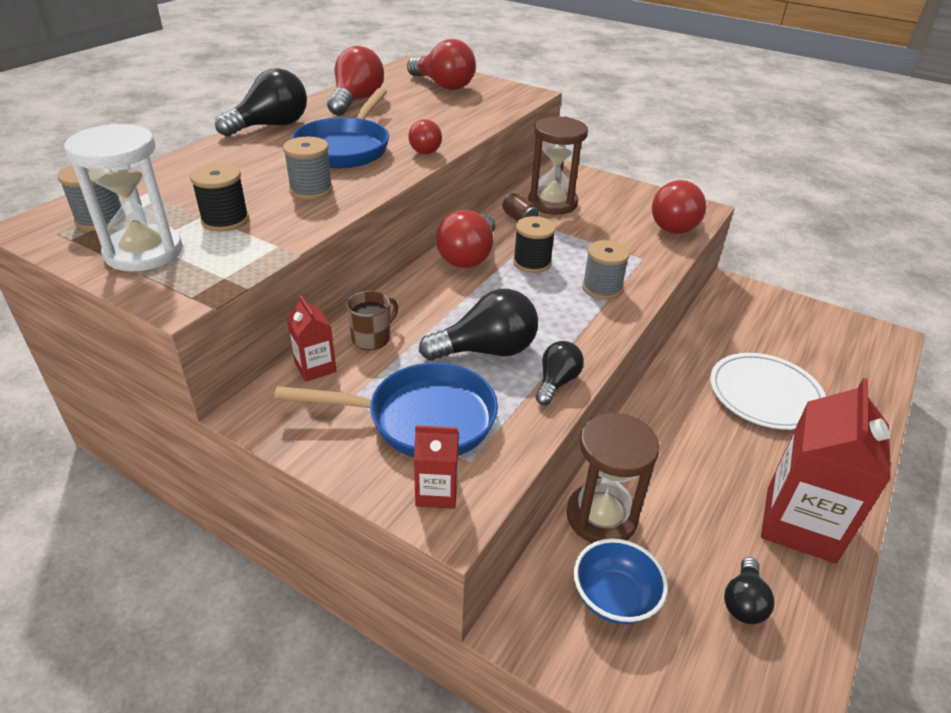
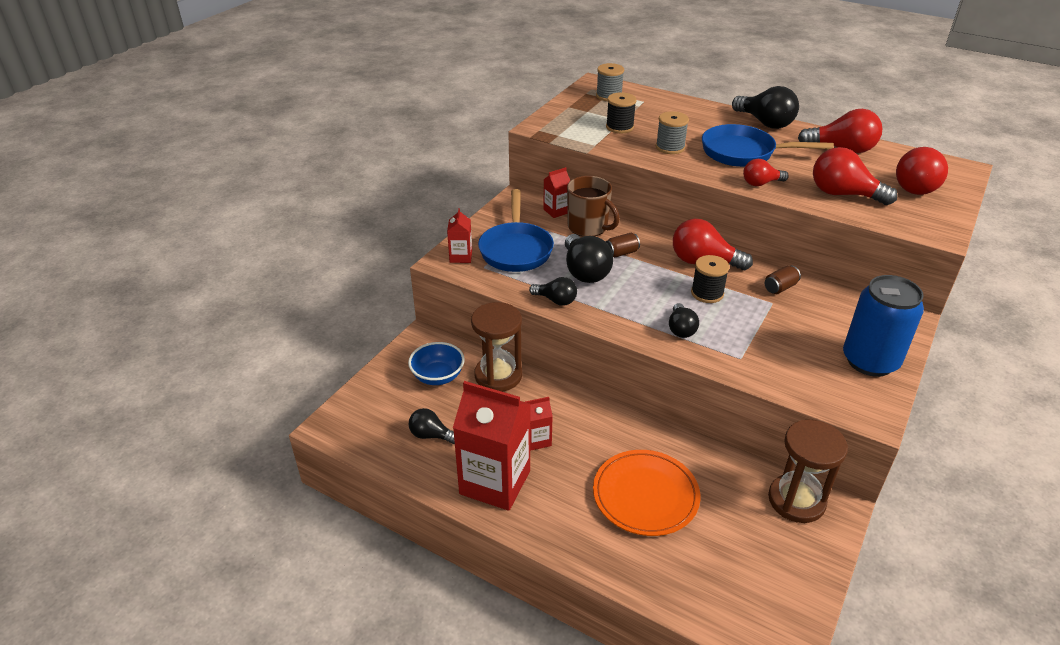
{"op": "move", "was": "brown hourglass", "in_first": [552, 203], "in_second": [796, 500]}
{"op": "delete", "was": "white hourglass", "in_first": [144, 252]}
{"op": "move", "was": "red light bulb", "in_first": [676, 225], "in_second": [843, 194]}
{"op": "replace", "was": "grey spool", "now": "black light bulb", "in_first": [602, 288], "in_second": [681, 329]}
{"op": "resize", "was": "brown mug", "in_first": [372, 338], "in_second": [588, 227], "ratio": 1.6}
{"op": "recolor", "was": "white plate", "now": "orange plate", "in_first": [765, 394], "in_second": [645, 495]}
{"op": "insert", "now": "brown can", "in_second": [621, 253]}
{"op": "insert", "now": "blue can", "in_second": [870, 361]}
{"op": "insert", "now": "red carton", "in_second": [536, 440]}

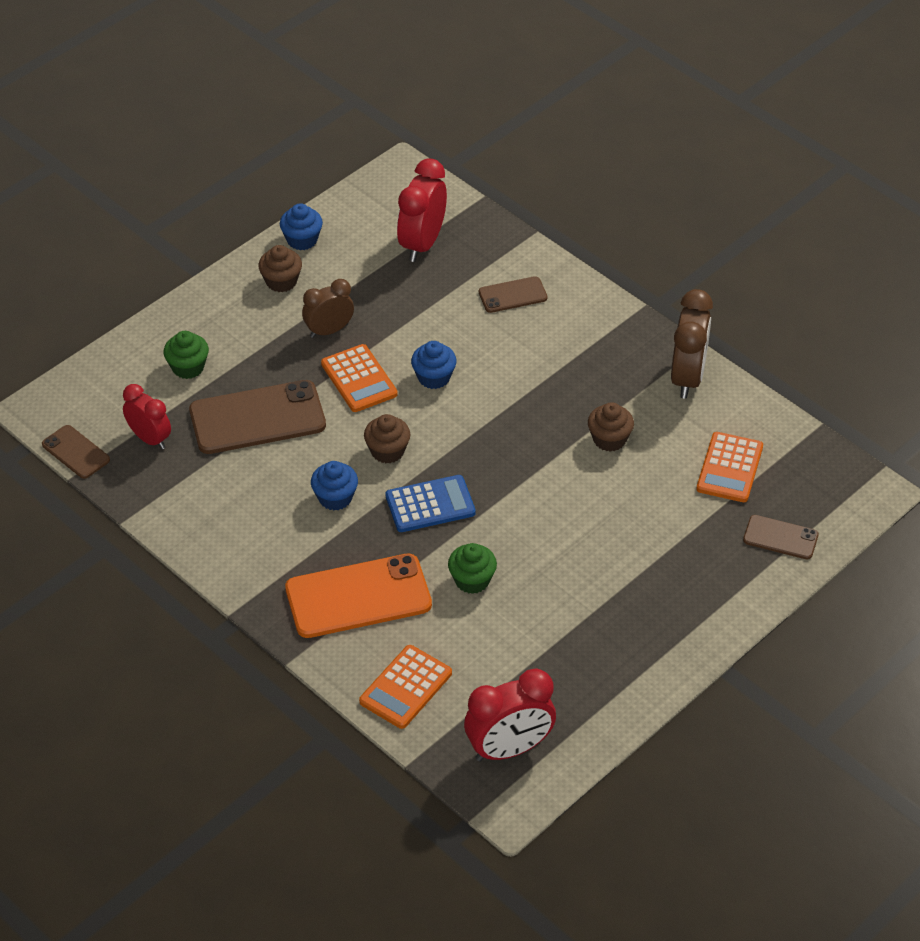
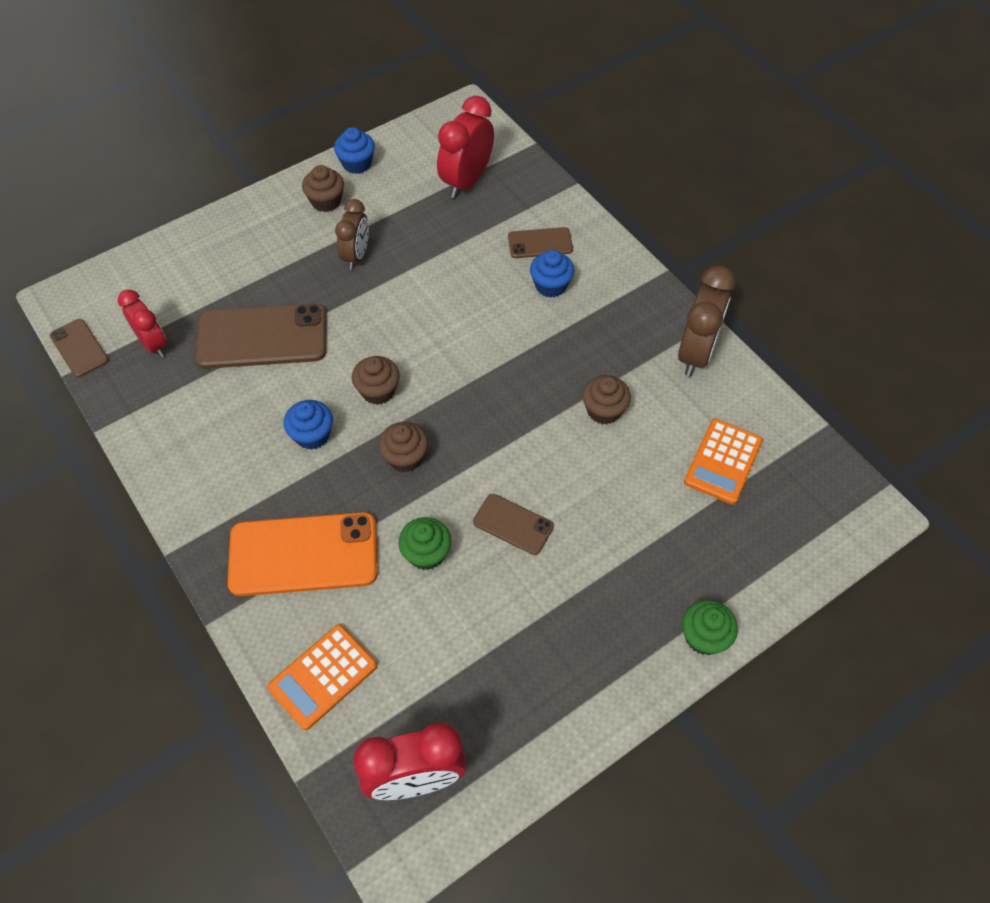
{"op": "rotate", "was": "brown clock", "in_first": [329, 331], "in_second": [356, 256], "clockwise": 120}
{"op": "move", "was": "green cupcake", "in_first": [188, 367], "in_second": [704, 637]}
{"op": "move", "was": "blue cupcake", "in_first": [434, 377], "in_second": [550, 285]}
{"op": "delete", "was": "orange calculator", "in_first": [359, 379]}
{"op": "replace", "was": "blue calculator", "now": "brown cupcake", "in_first": [430, 504], "in_second": [405, 457]}
{"op": "move", "was": "brown phone", "in_first": [780, 537], "in_second": [513, 524]}

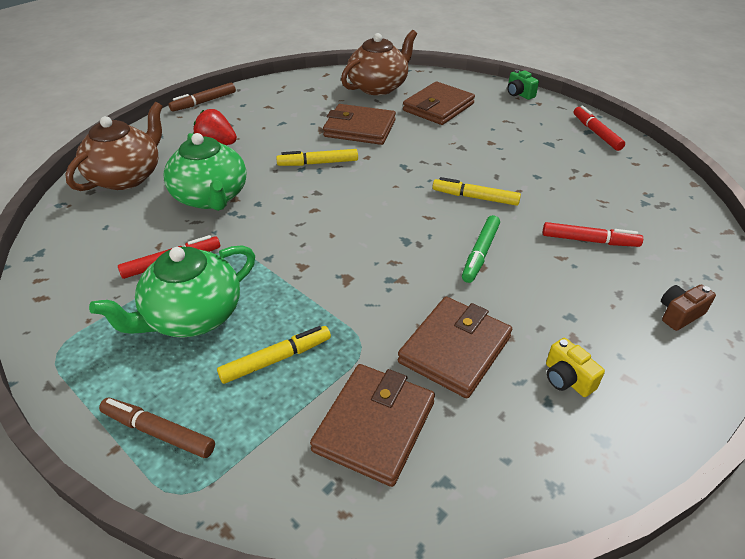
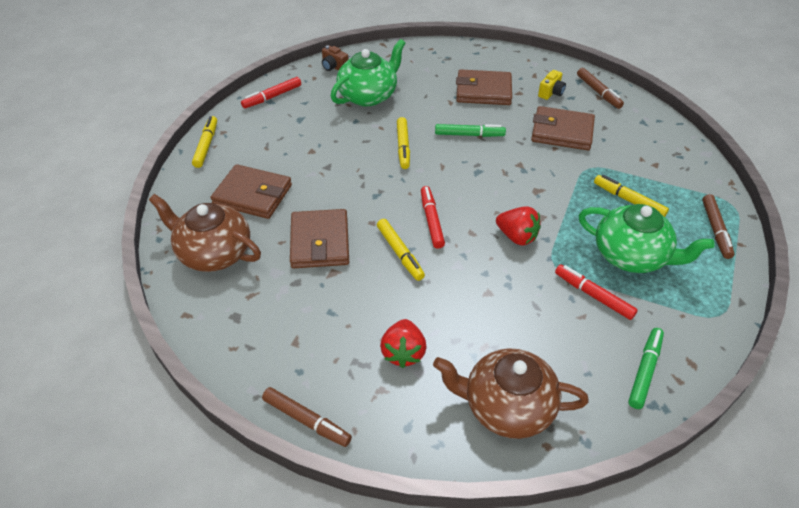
{"op": "replace", "was": "green camera", "now": "yellow marker", "in_first": [519, 94], "in_second": [206, 145]}
{"op": "move", "was": "green teapot", "in_first": [211, 197], "in_second": [368, 96]}
{"op": "move", "was": "red marker", "in_first": [589, 241], "in_second": [431, 220]}
{"op": "move", "was": "brown camera", "in_first": [679, 314], "in_second": [334, 67]}
{"op": "move", "was": "brown wallet", "in_first": [374, 426], "in_second": [483, 91]}
{"op": "insert", "now": "brown marker", "in_second": [598, 92]}
{"op": "insert", "now": "red strawberry", "in_second": [517, 237]}
{"op": "insert", "now": "green marker", "in_second": [644, 371]}

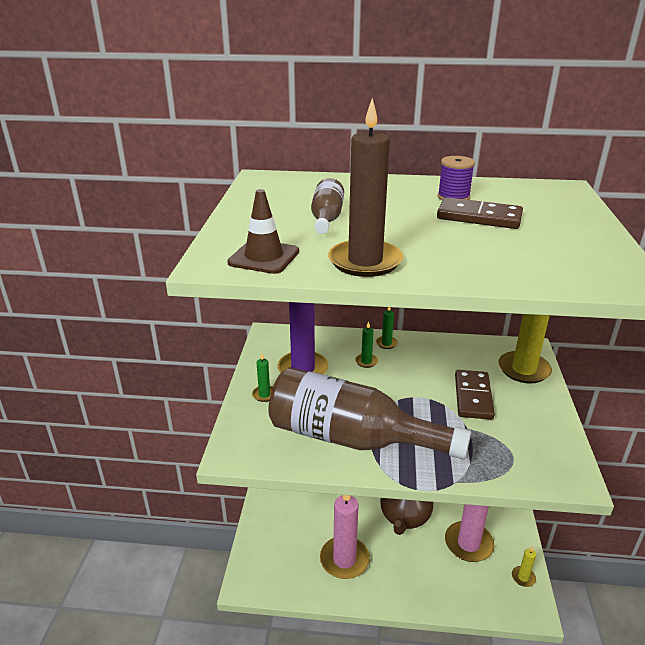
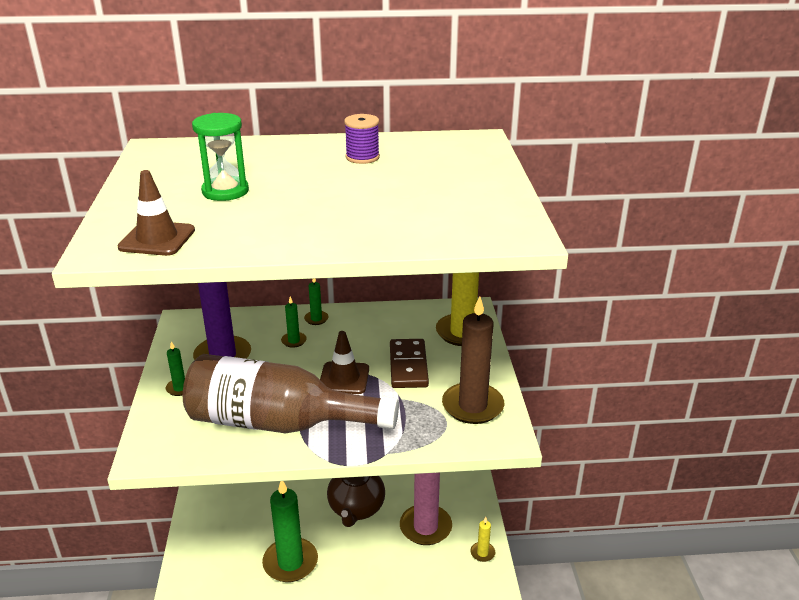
{"op": "move", "was": "brown candle", "in_first": [365, 261], "in_second": [472, 406]}
{"op": "replace", "was": "brown bottle", "now": "green hourglass", "in_first": [326, 219], "in_second": [225, 191]}
{"op": "delete", "was": "brown domino", "in_first": [479, 217]}
{"op": "recolor", "was": "pink candle", "now": "green candle", "in_first": [344, 559], "in_second": [290, 562]}
{"op": "insert", "now": "brown traffic cone", "in_second": [344, 378]}

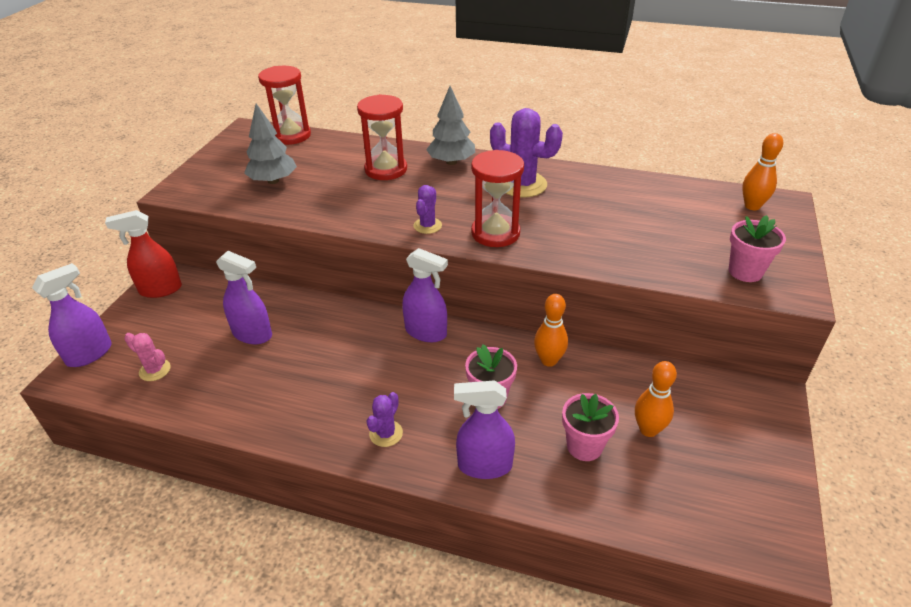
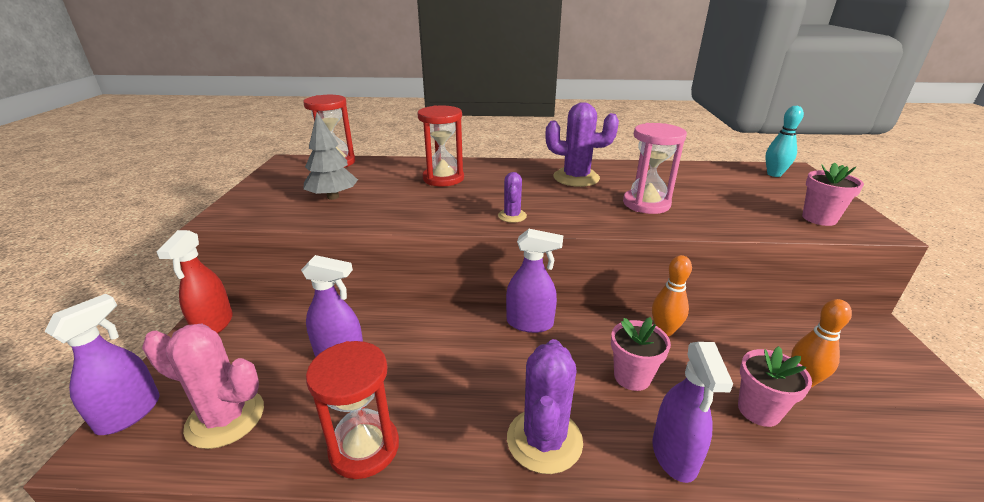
{"op": "delete", "was": "grey tree", "in_first": [451, 162]}
{"op": "recolor", "was": "orange bowling pin", "now": "turquoise bowling pin", "in_first": [752, 206], "in_second": [774, 174]}
{"op": "move", "was": "red hourglass", "in_first": [495, 233], "in_second": [364, 448]}
{"op": "rotate", "was": "red spray bottle", "in_first": [160, 289], "in_second": [214, 325], "clockwise": -60}
{"op": "resize", "was": "pink cactus", "in_first": [155, 370], "in_second": [225, 418], "ratio": 1.88}
{"op": "rotate", "was": "purple spray bottle", "in_first": [484, 465], "in_second": [674, 455], "clockwise": -75}
{"op": "resize", "was": "purple cactus", "in_first": [386, 433], "in_second": [544, 440], "ratio": 1.88}
{"op": "insert", "now": "pink hourglass", "in_second": [646, 204]}

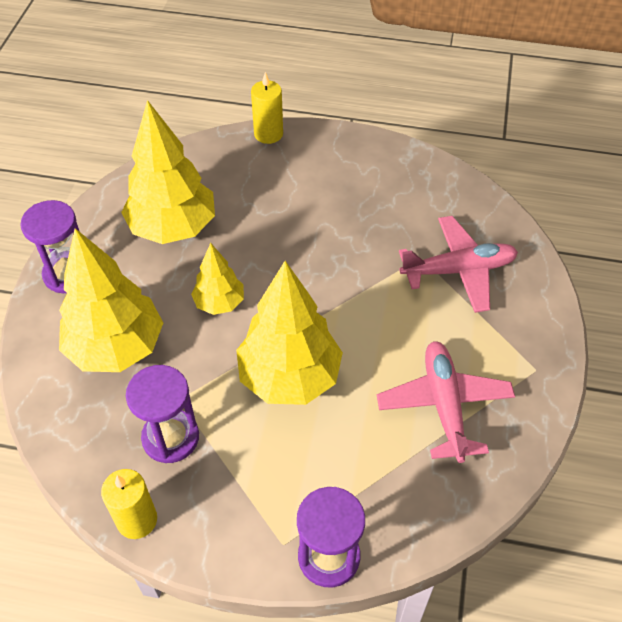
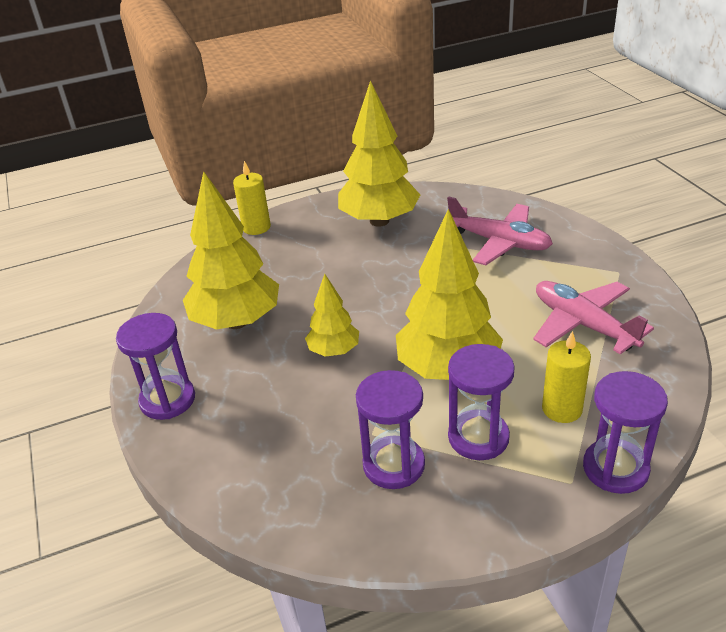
{"op": "rotate", "was": "pink plane", "in_first": [458, 270], "in_second": [499, 242], "clockwise": 75}
{"op": "move", "was": "yellow tree", "in_first": [116, 347], "in_second": [379, 221]}
{"op": "move", "was": "yellow candle", "in_first": [137, 520], "in_second": [562, 409]}
{"op": "insert", "now": "purple hourglass", "in_second": [478, 437]}

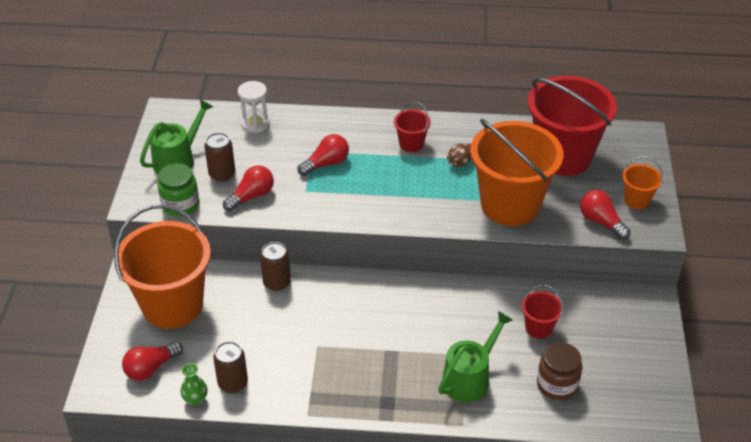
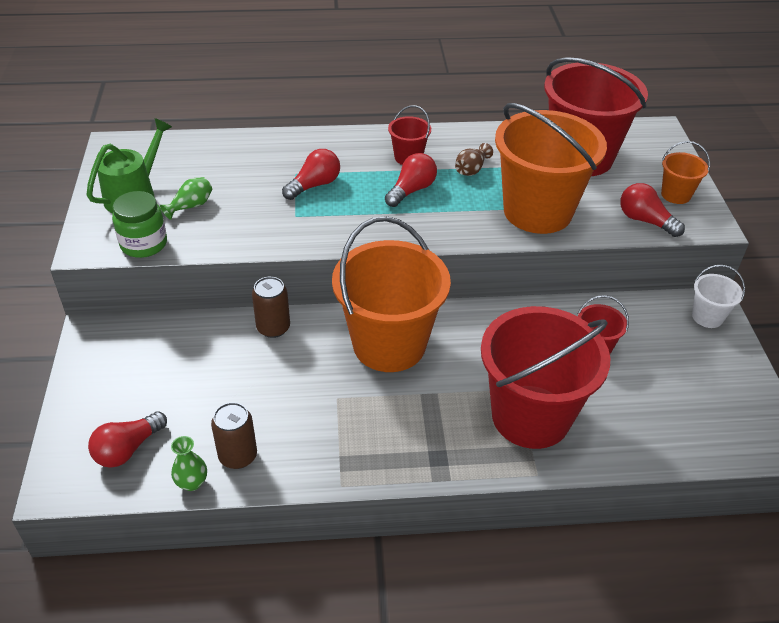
{"op": "delete", "was": "white hourglass", "in_first": [255, 124]}
{"op": "replace", "was": "brown can", "now": "green vase", "in_first": [222, 174], "in_second": [191, 206]}
{"op": "move", "was": "red light bulb", "in_first": [251, 196], "in_second": [411, 190]}
{"op": "move", "was": "orange bucket", "in_first": [172, 305], "in_second": [389, 344]}
{"op": "replace", "was": "green watering can", "now": "red bucket", "in_first": [469, 378], "in_second": [530, 416]}
{"op": "delete", "was": "brown jar", "in_first": [557, 384]}
{"op": "insert", "now": "white bucket", "in_second": [707, 317]}

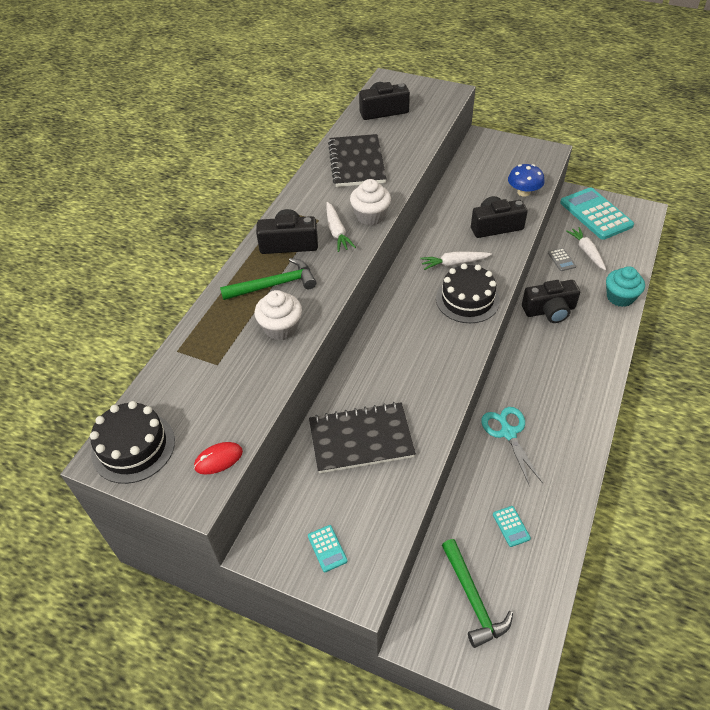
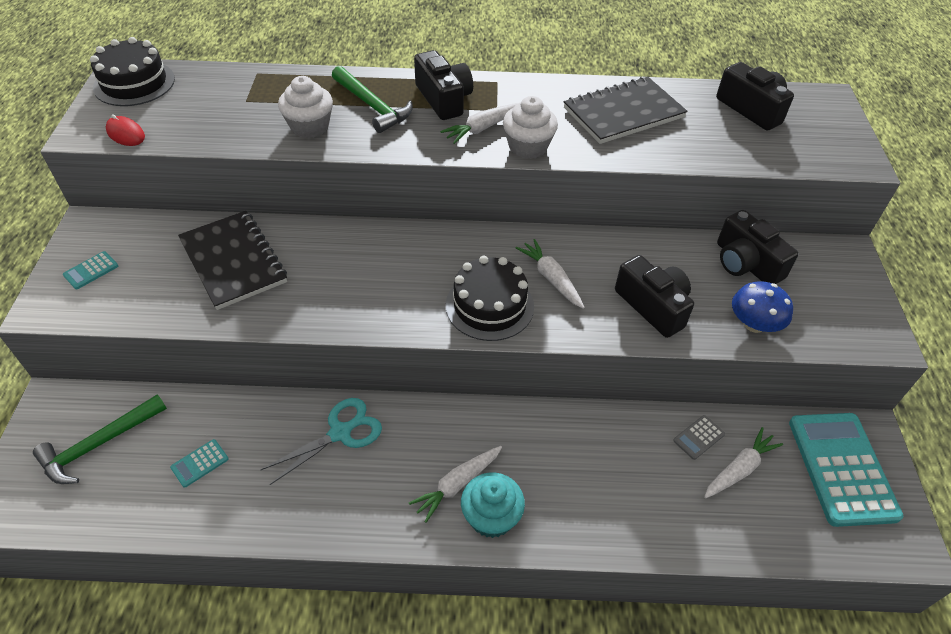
{"op": "rotate", "was": "turquoise calculator", "in_first": [596, 214], "in_second": [842, 468], "clockwise": -45}
{"op": "move", "was": "turquoise cupcake", "in_first": [620, 297], "in_second": [491, 517]}
{"op": "move", "was": "black camera", "in_first": [549, 310], "in_second": [746, 263]}
{"op": "insert", "now": "white carrot", "in_second": [457, 484]}

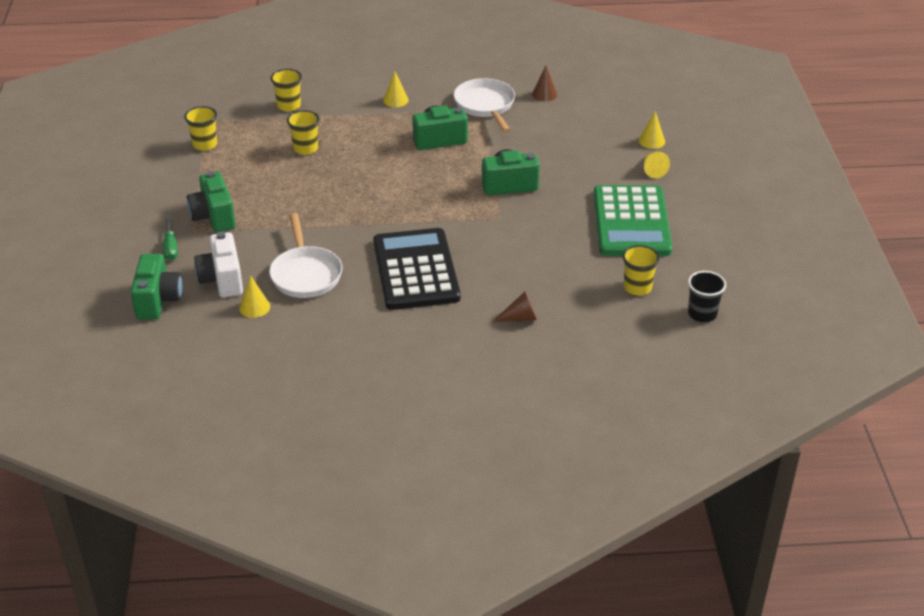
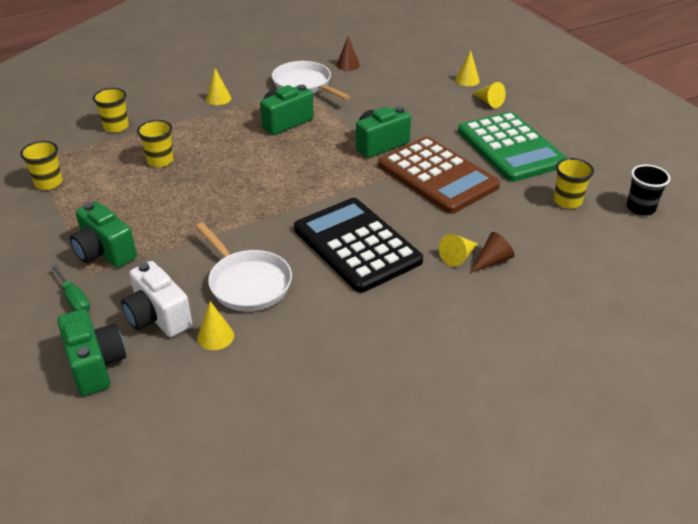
{"op": "insert", "now": "brown calculator", "in_second": [437, 176]}
{"op": "insert", "now": "yellow cone", "in_second": [458, 257]}

